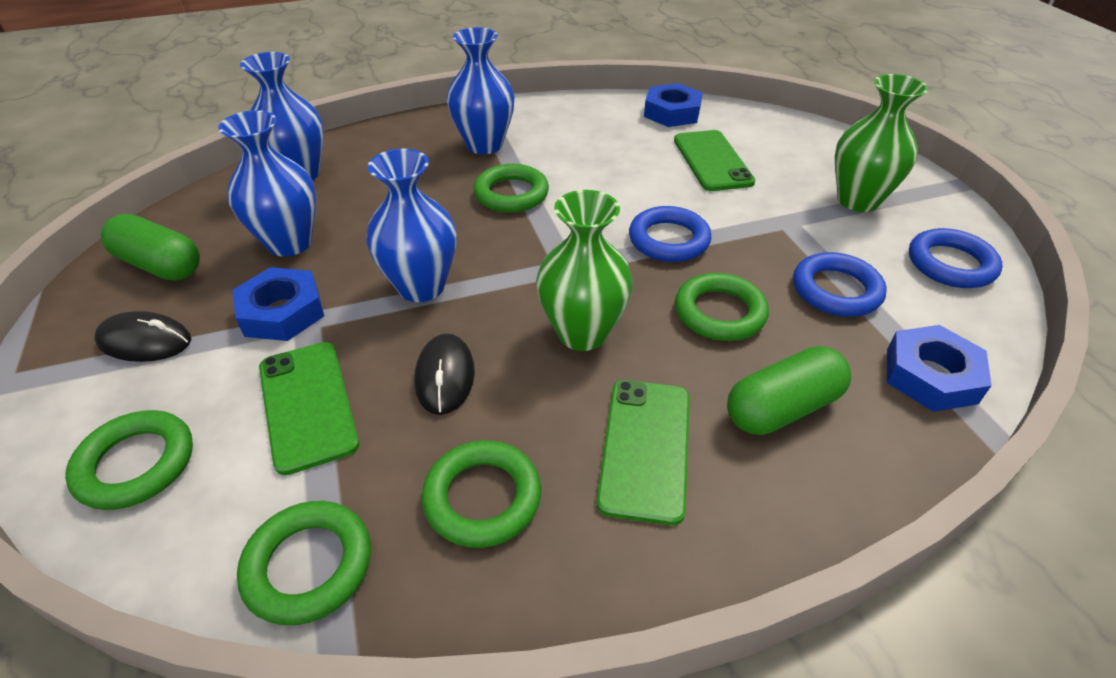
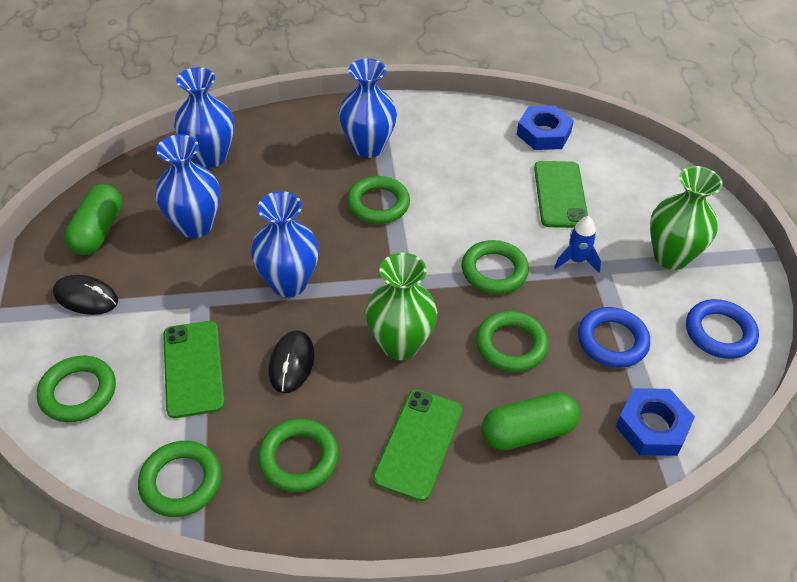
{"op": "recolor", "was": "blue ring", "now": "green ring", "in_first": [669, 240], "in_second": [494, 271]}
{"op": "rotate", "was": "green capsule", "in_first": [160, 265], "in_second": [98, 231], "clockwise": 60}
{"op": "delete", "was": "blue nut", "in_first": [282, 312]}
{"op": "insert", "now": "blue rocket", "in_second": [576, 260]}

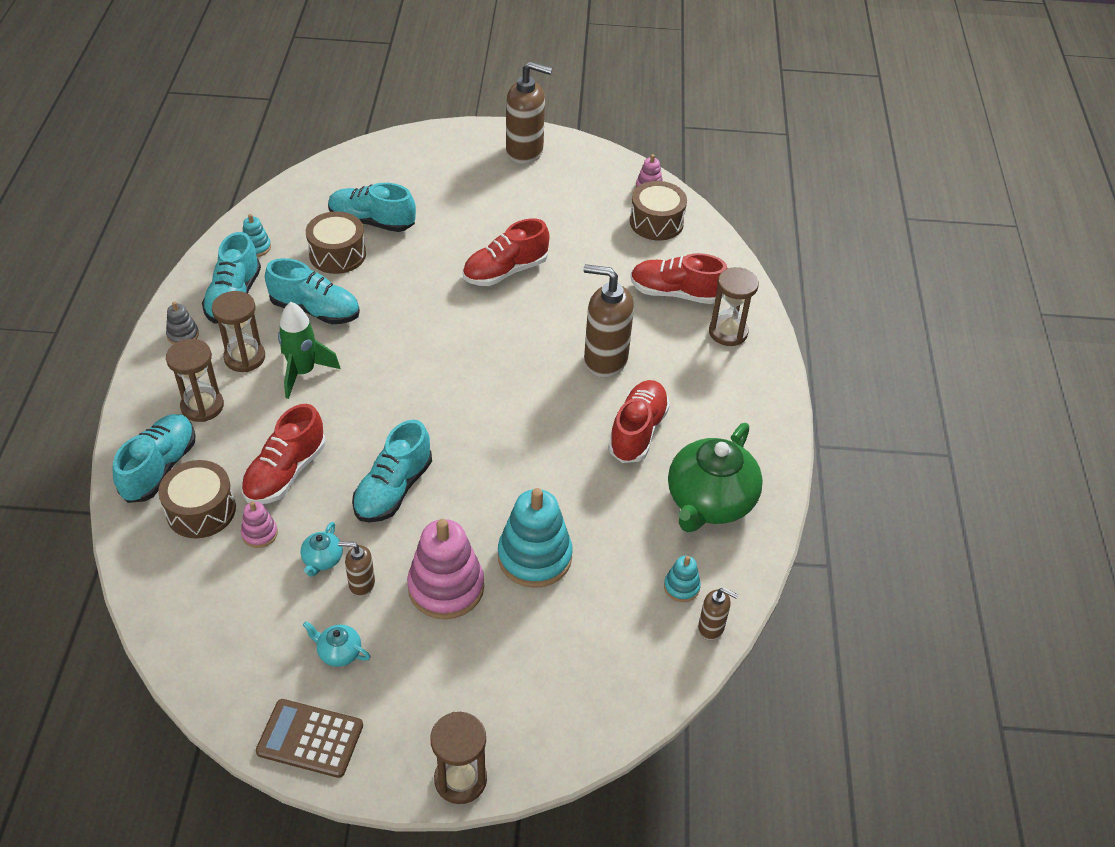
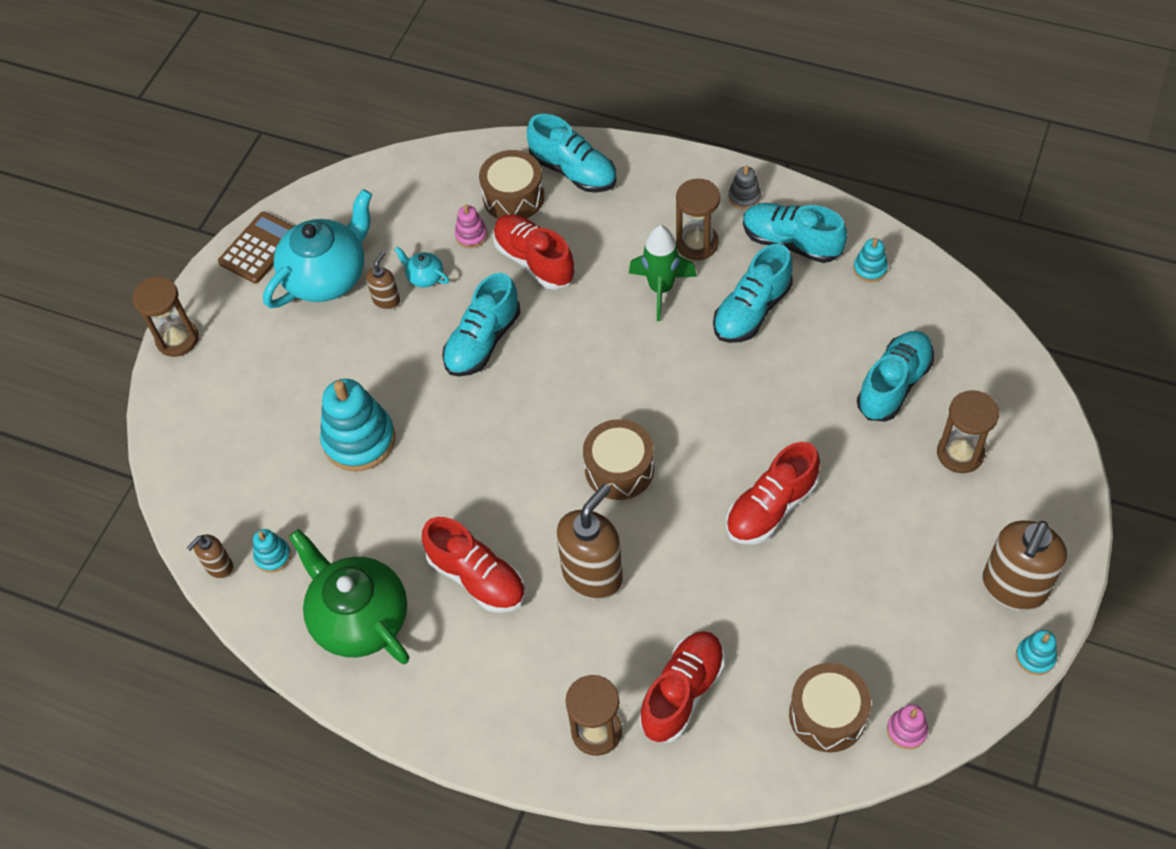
{"op": "move", "was": "brown drum", "in_first": [337, 254], "in_second": [619, 469]}
{"op": "rotate", "was": "red shoe", "in_first": [505, 271], "in_second": [771, 507], "clockwise": -120}
{"op": "move", "was": "brown hourglass", "in_first": [202, 406], "in_second": [960, 453]}
{"op": "rotate", "was": "turquoise shoe", "in_first": [393, 489], "in_second": [483, 341], "clockwise": -105}
{"op": "delete", "was": "pink stacking toy", "in_first": [446, 587]}
{"op": "resize", "was": "turquoise teapot", "in_first": [339, 652], "in_second": [327, 276], "ratio": 2.35}
{"op": "insert", "now": "turquoise stacking toy", "in_second": [1035, 657]}

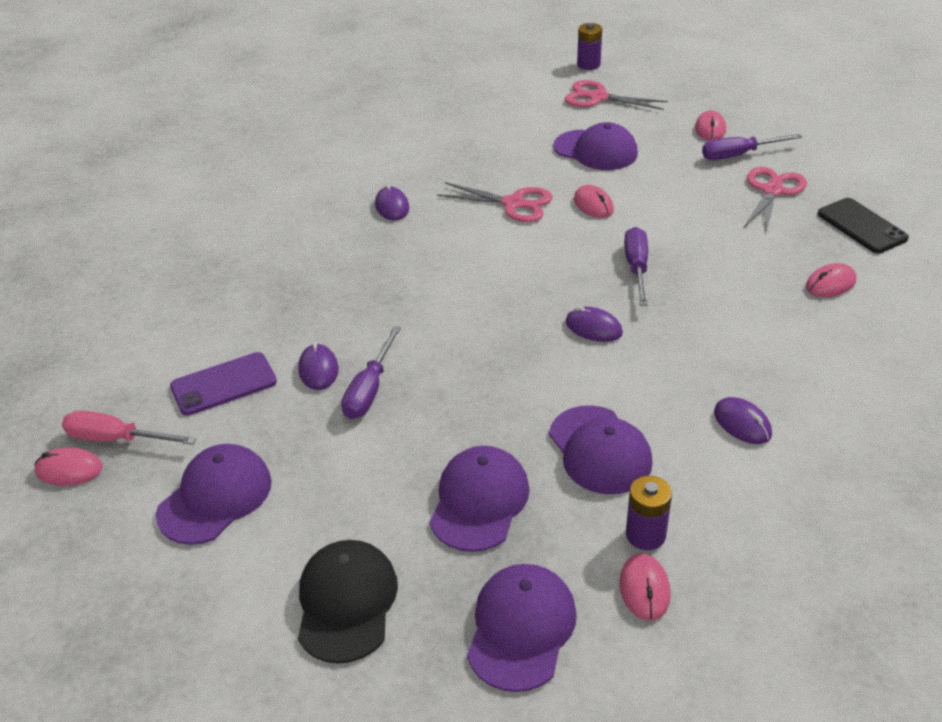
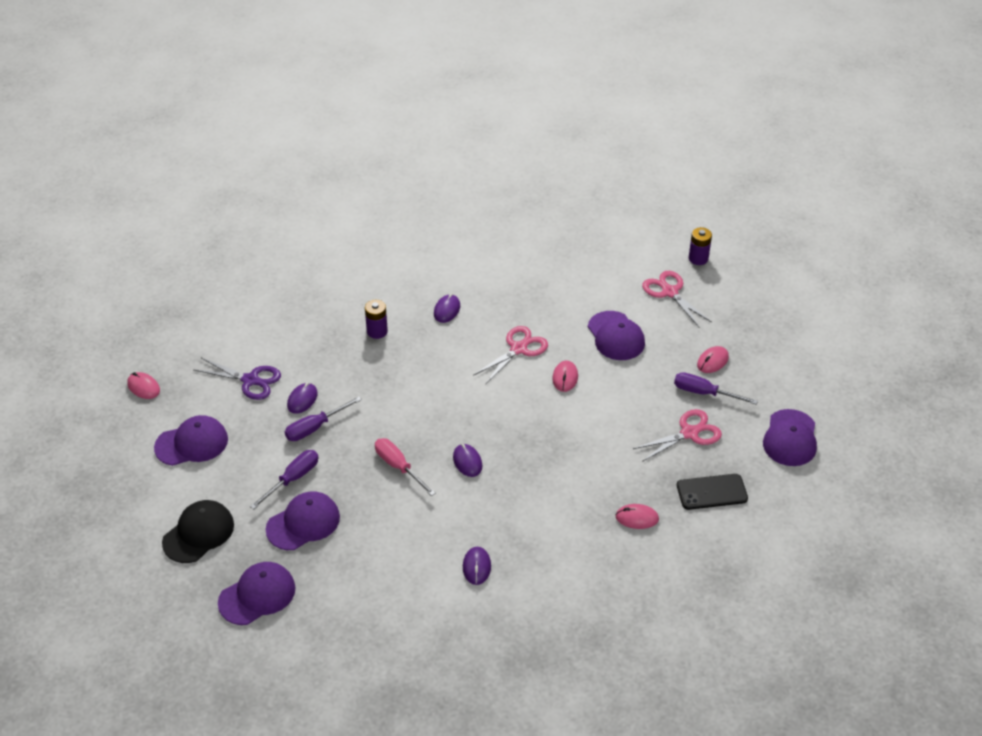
{"op": "rotate", "was": "pink scissors", "in_first": [513, 204], "in_second": [518, 349], "clockwise": -105}
{"op": "rotate", "was": "black phone", "in_first": [862, 226], "in_second": [711, 492], "clockwise": 75}
{"op": "move", "was": "purple screwdriver", "in_first": [636, 268], "in_second": [293, 479]}
{"op": "replace", "was": "purple phone", "now": "purple scissors", "in_first": [224, 384], "in_second": [250, 380]}
{"op": "move", "was": "purple cap", "in_first": [599, 450], "in_second": [790, 438]}
{"op": "move", "was": "pink screwdriver", "in_first": [116, 439], "in_second": [398, 467]}
{"op": "move", "was": "purple battery", "in_first": [645, 535], "in_second": [377, 331]}
{"op": "delete", "was": "pink mouse", "in_first": [644, 589]}

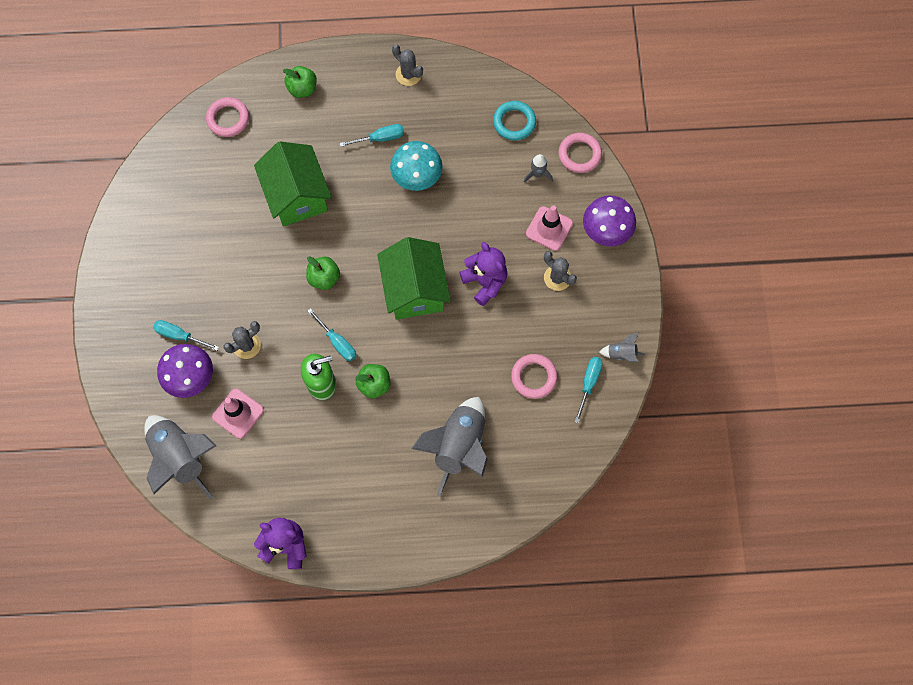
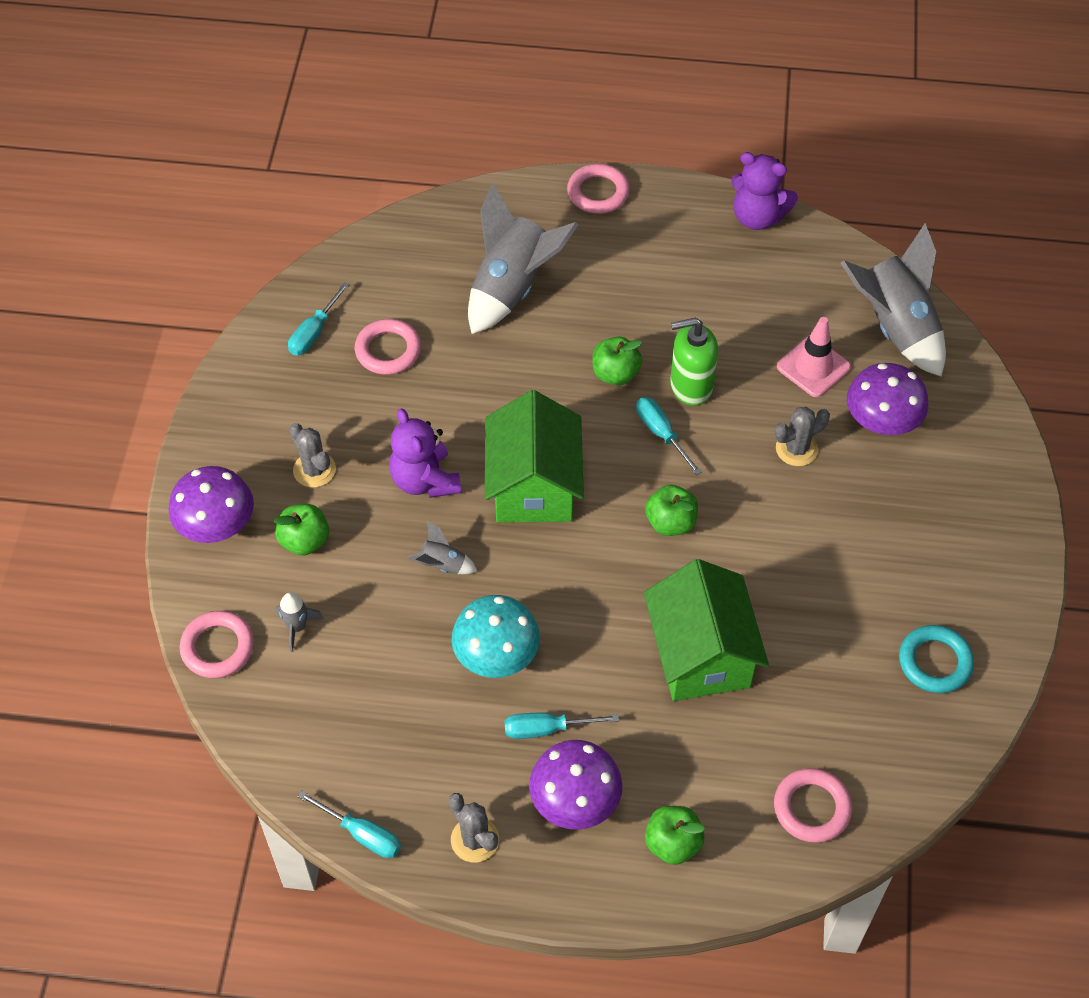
{"op": "move", "was": "turquoise ring", "in_first": [514, 122], "in_second": [935, 662]}
{"op": "replace", "was": "pink traffic cone", "now": "green apple", "in_first": [549, 228], "in_second": [304, 541]}
{"op": "move", "was": "turquoise screwdriver", "in_first": [180, 336], "in_second": [361, 834]}
{"op": "move", "was": "grey rocket", "in_first": [621, 354], "in_second": [442, 565]}
{"op": "insert", "now": "pink ring", "in_second": [598, 192]}
{"op": "insert", "now": "purple mushroom", "in_second": [575, 800]}

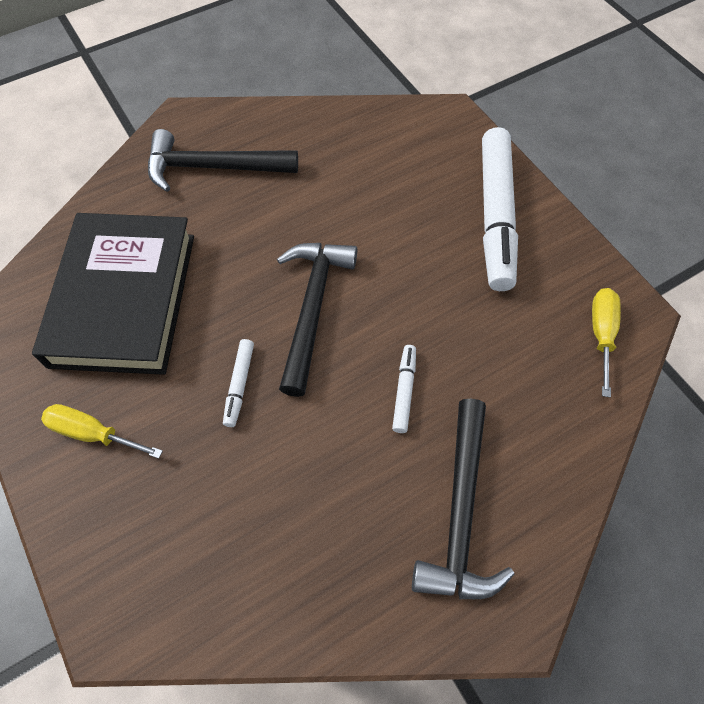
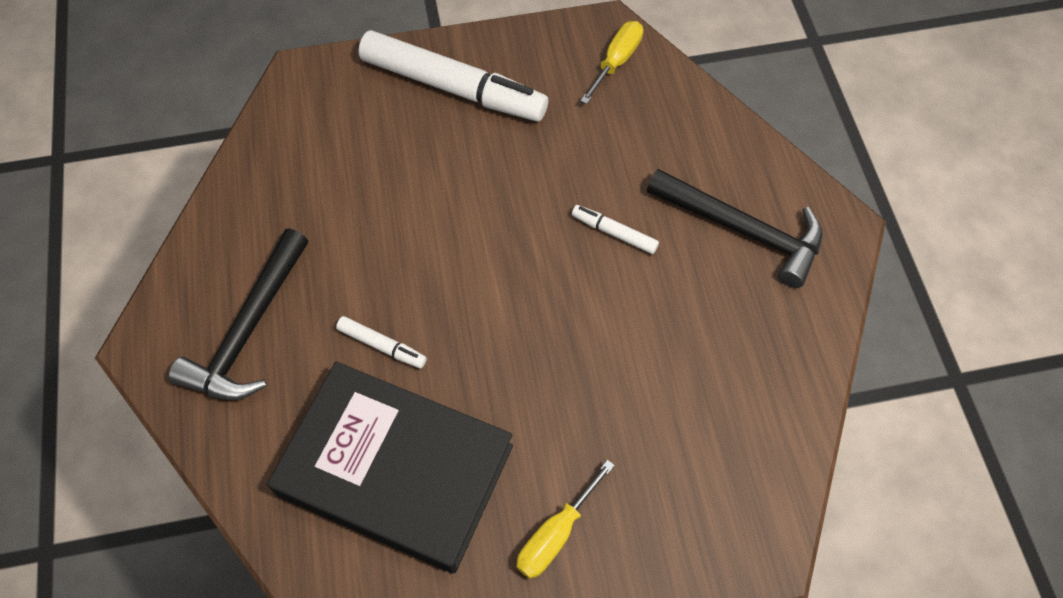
{"op": "delete", "was": "black hammer", "in_first": [313, 308]}
{"op": "rotate", "was": "yellow screwdriver", "in_first": [601, 334], "in_second": [616, 61], "clockwise": 90}
{"op": "move", "was": "white marker", "in_first": [239, 385], "in_second": [382, 346]}

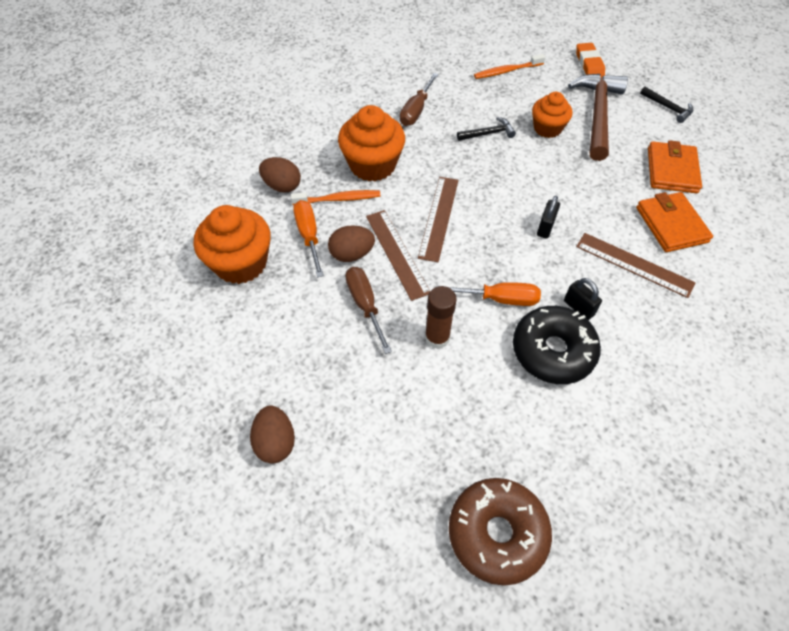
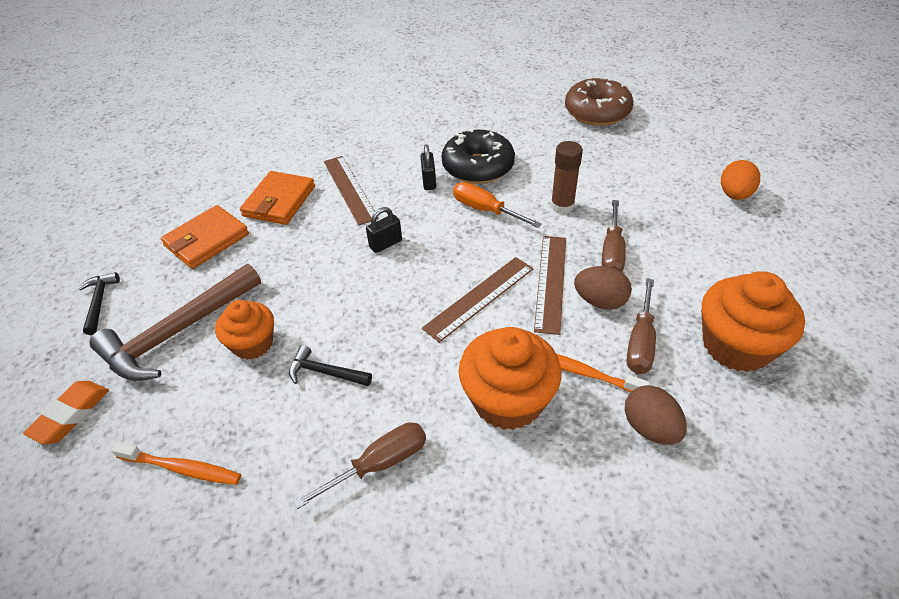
{"op": "recolor", "was": "orange screwdriver", "now": "brown screwdriver", "in_first": [309, 236], "in_second": [640, 341]}
{"op": "recolor", "was": "brown egg", "now": "orange egg", "in_first": [275, 442], "in_second": [734, 195]}

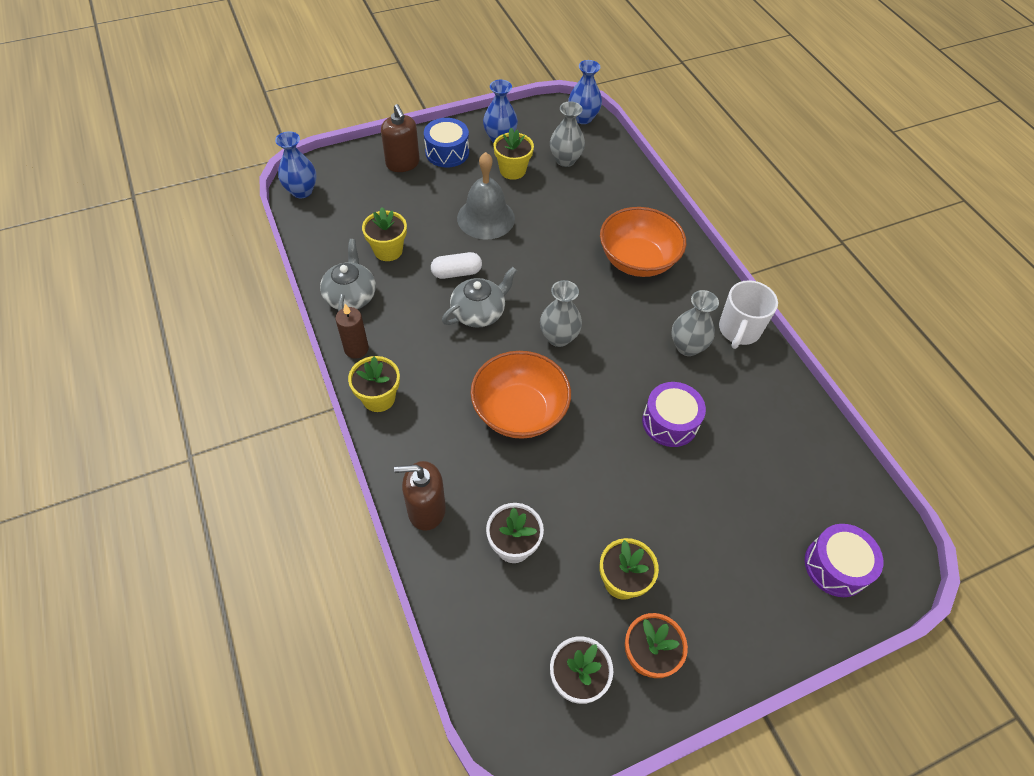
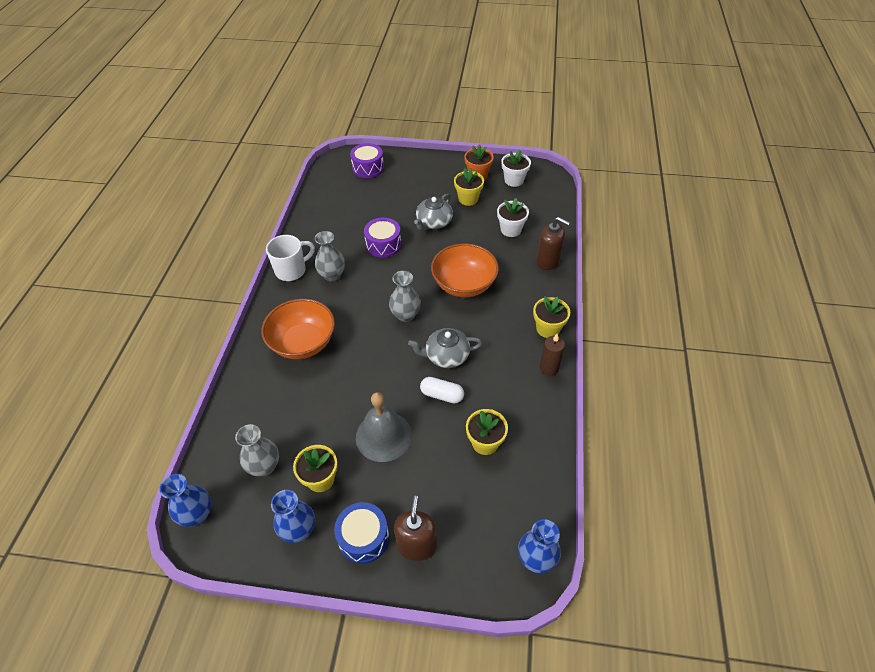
{"op": "move", "was": "grey teapot", "in_first": [351, 296], "in_second": [433, 223]}

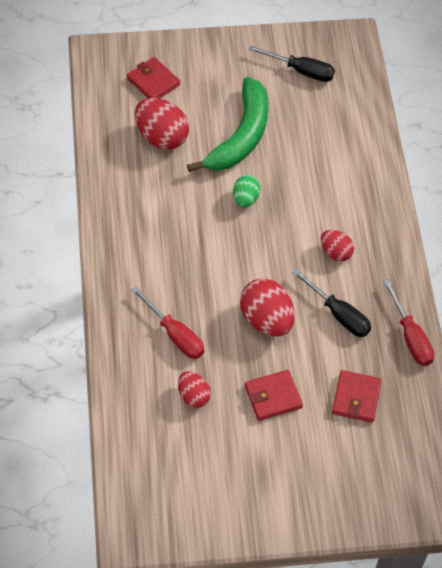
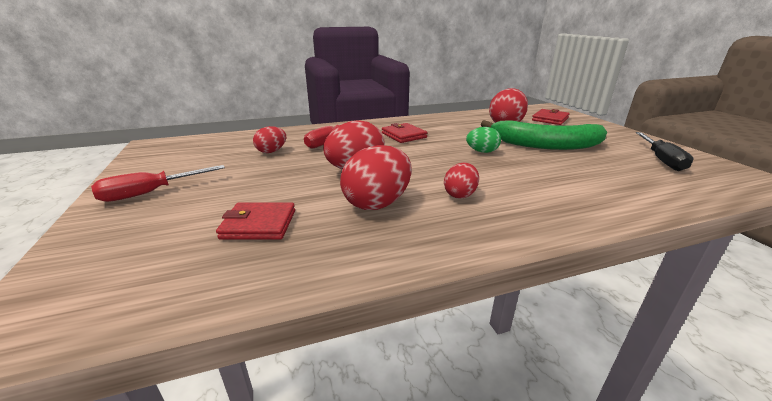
{"op": "replace", "was": "black screwdriver", "now": "red egg", "in_first": [338, 314], "in_second": [377, 203]}
{"op": "move", "was": "red screwdriver", "in_first": [410, 337], "in_second": [150, 193]}
{"op": "move", "was": "red wallet", "in_first": [273, 397], "in_second": [403, 135]}

